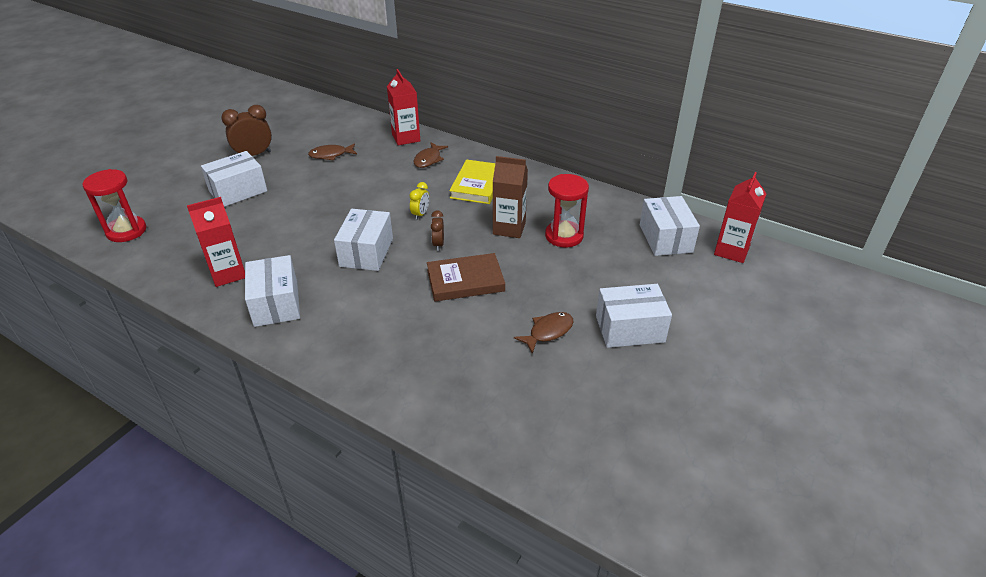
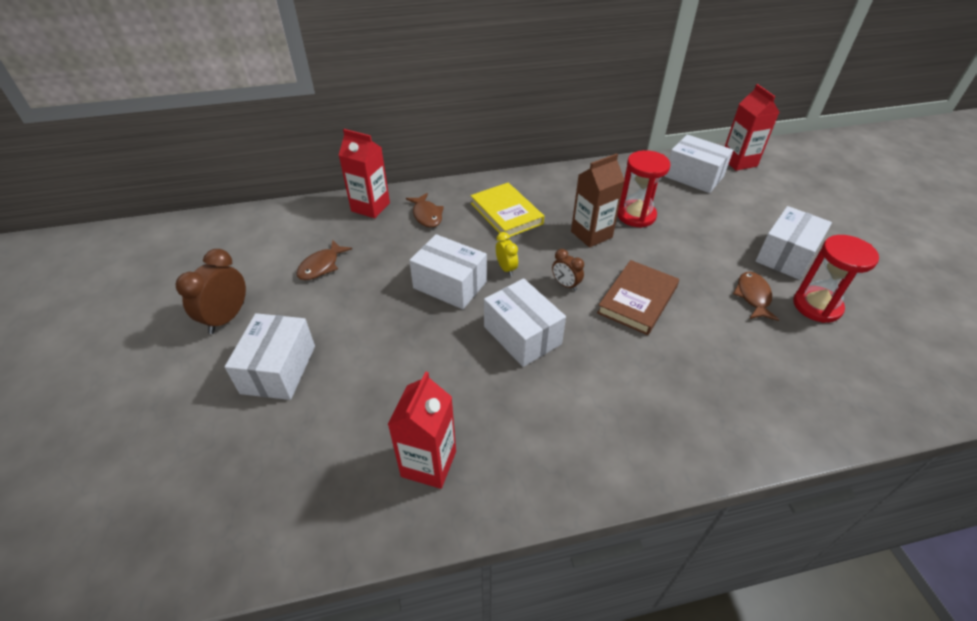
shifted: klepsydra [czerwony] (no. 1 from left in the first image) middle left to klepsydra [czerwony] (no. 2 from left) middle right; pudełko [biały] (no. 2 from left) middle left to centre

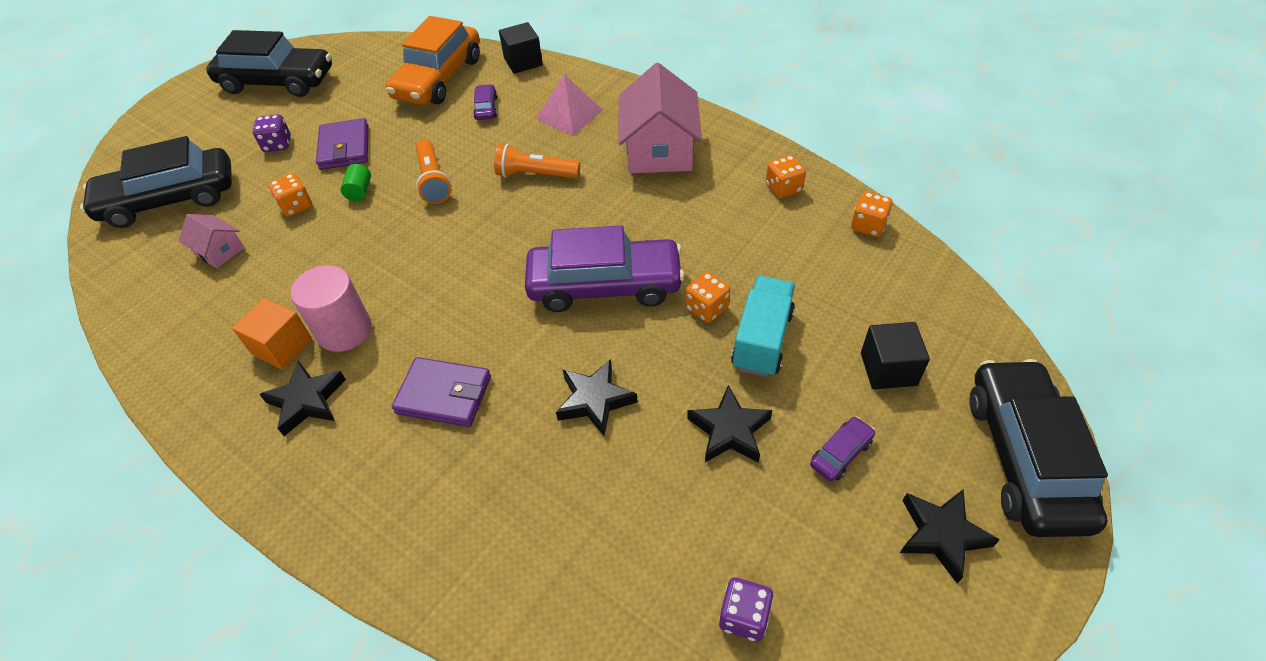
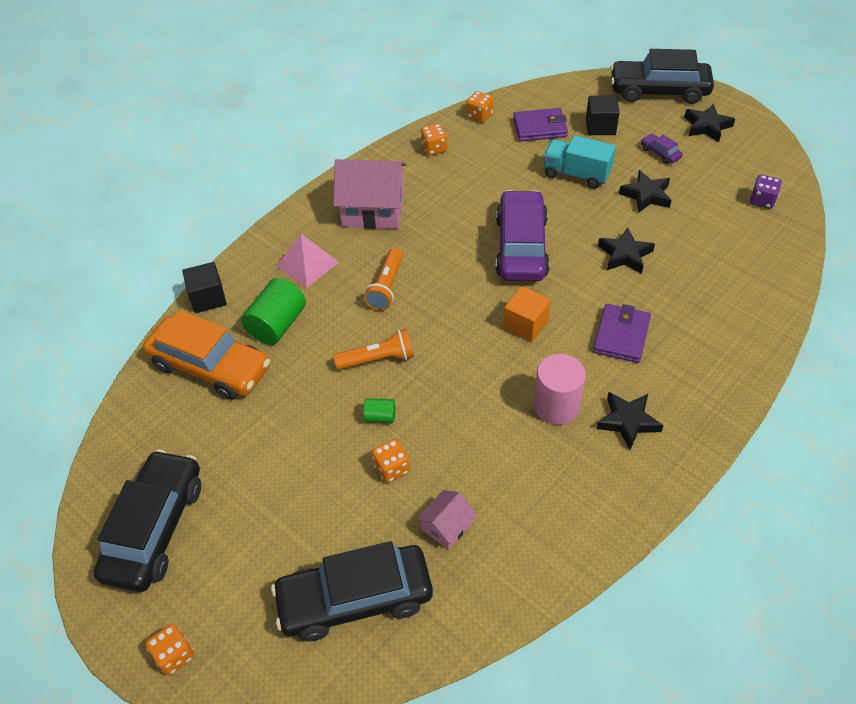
gone: kostka do gry [fioletowy] (no. 1 from left) top left
shifted: portfel [fioletowy] (no. 1 from left) top left to top centre; kostka do gry [pomarańczowy] (no. 2 from left in the first image) centre to kostka do gry [pomarańczowy] (no. 1 from left) bottom left; sześcian [pomarańczowy] middle left to centre
swapped: samochód [fioletowy] (no. 1 from left) top centre to walec [zielony] (no. 1 from left) middle left
rotated: samochód [czarny] (no. 1 from left in the first image) top left = bottom centre 90 degrees clockwise

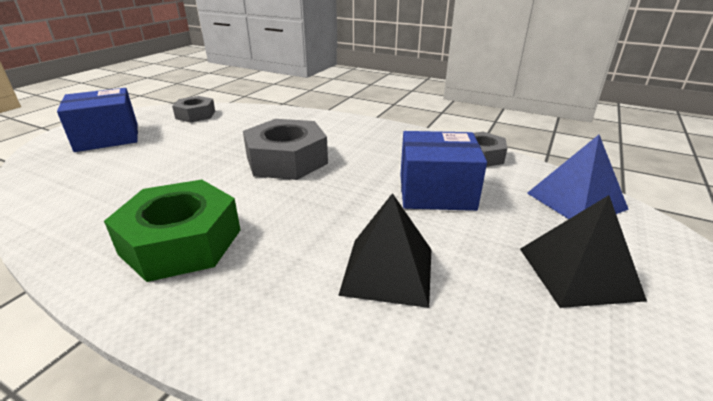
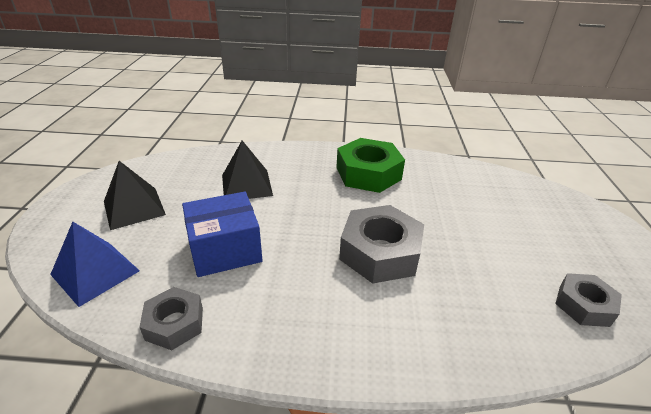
gone: pudełko [niebieski] (no. 1 from left) top left

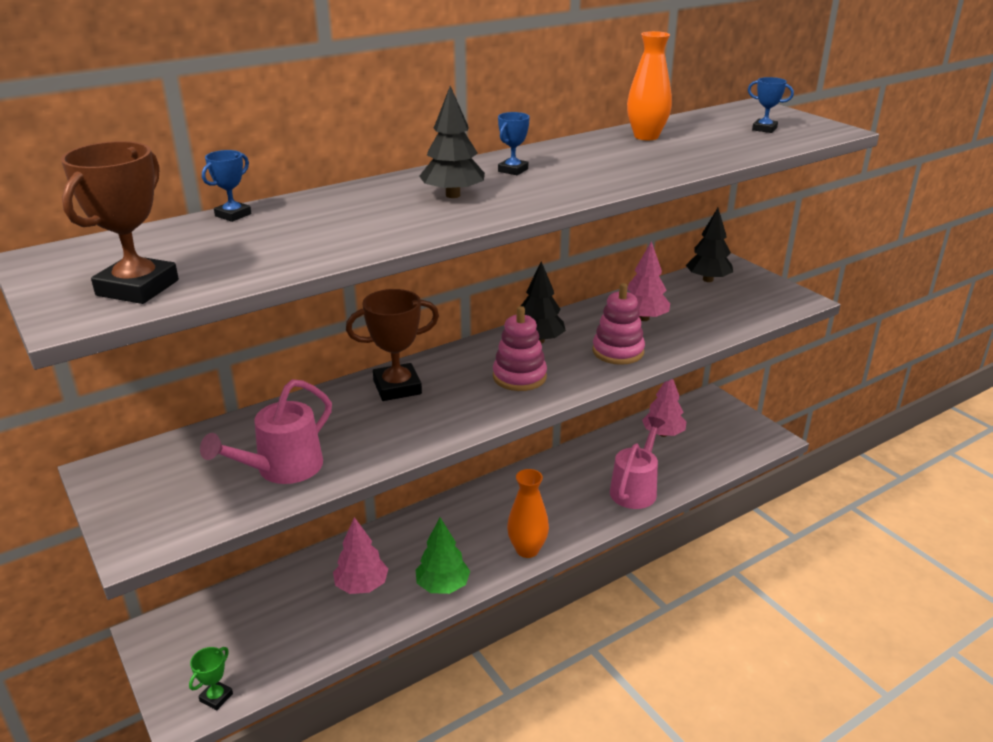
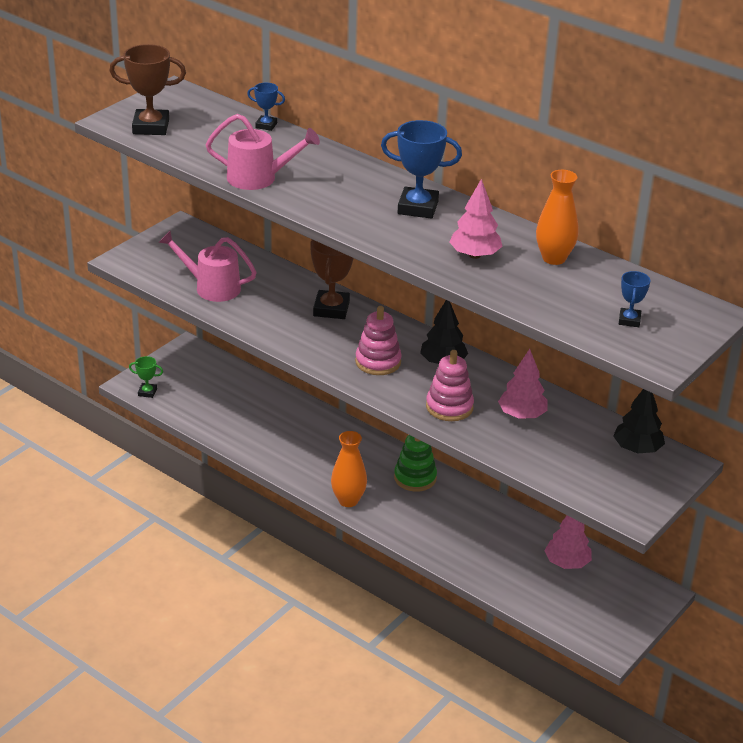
gone: drzewko [czarny] (no. 1 from left) top centre; drzewko [zielony] bottom centre
new: zabawka nakładanka [zielony] centre
shifted: konewka [różowy] (no. 2 from left) centre to top centre; drzewko [różowy] (no. 1 from left) bottom centre to top centre
rotated: puchar [brązowy] (no. 2 from left) centre = centre 45 degrees clockwise
scaled: puchar [niebieski] (no. 2 from left) top centre = top centre x1.89

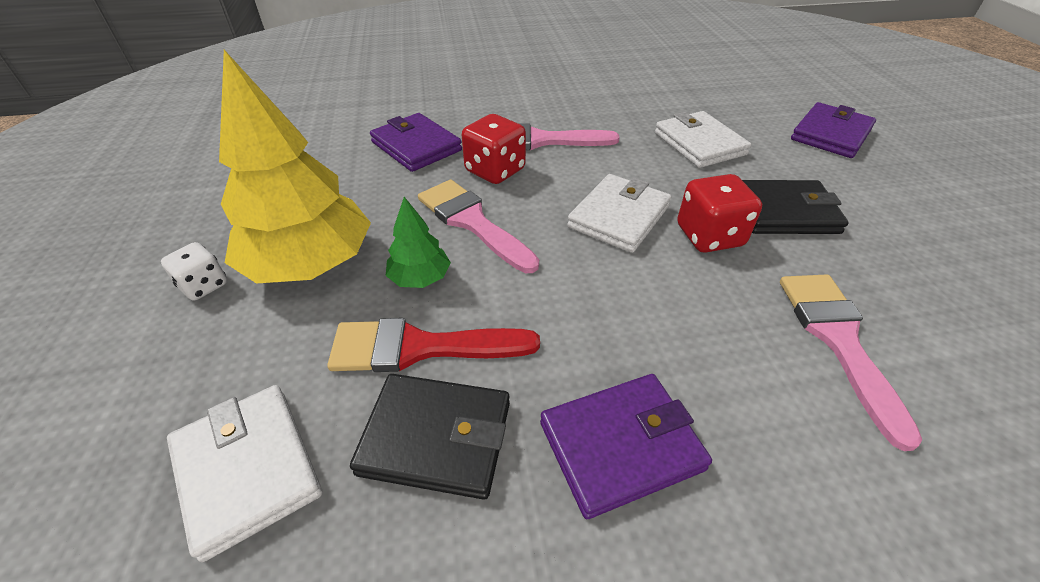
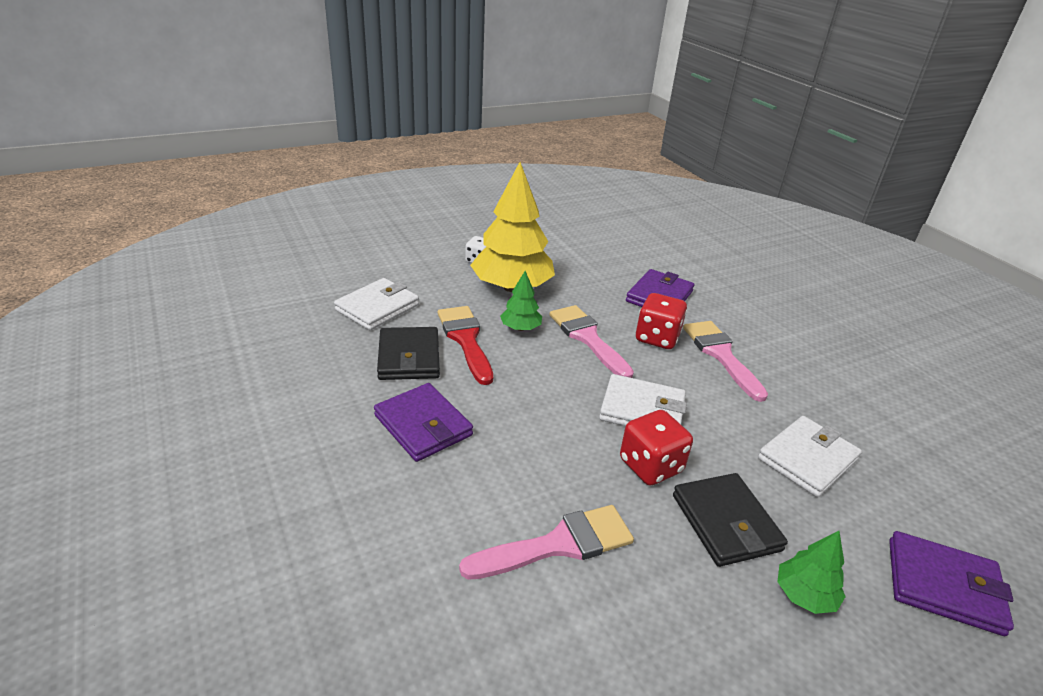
new: drzewko [zielony] (no. 2 from left) bottom right
rotated: pędzel [różowy] (no. 1 from left in the first image) centre = centre 60 degrees counterclockwise

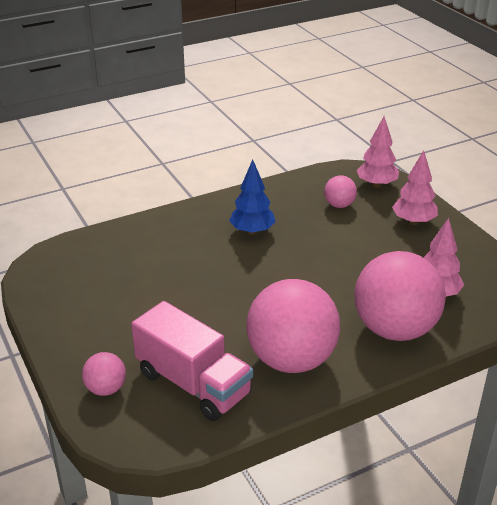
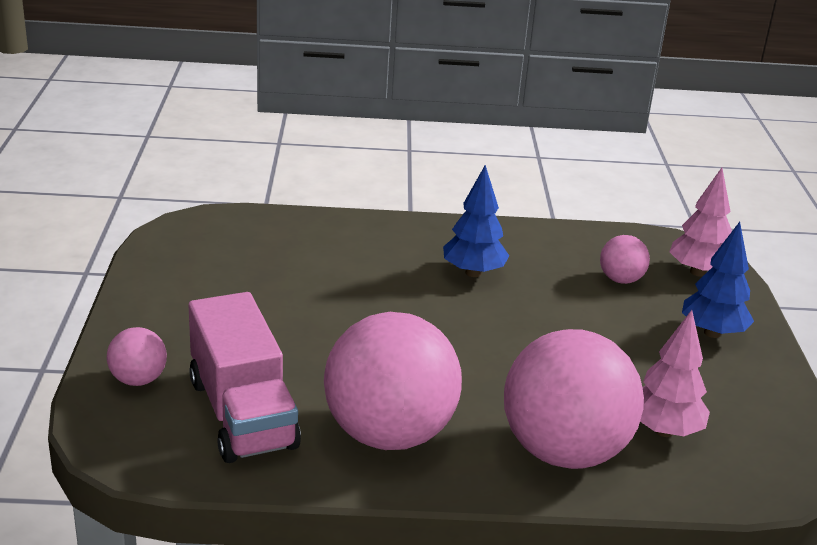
repainted: drzewko [różowy] (no. 2 from left) middle right to drzewko [niebieski] (no. 2 from left) middle right

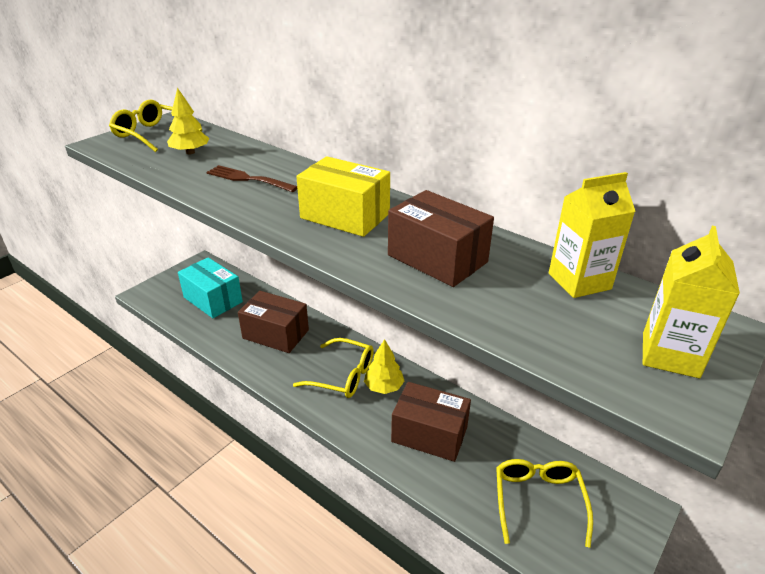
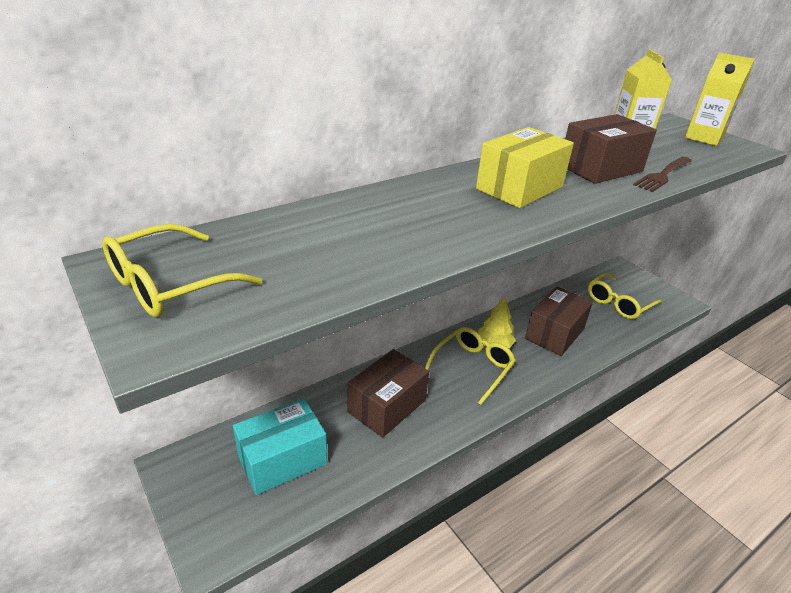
gone: drzewko [żółty] (no. 1 from left) top left
shifted: widelec [brązowy] top left to top right
rotated: okulary [żółty] (no. 3 from left) bottom right = middle right 60 degrees counterclockwise

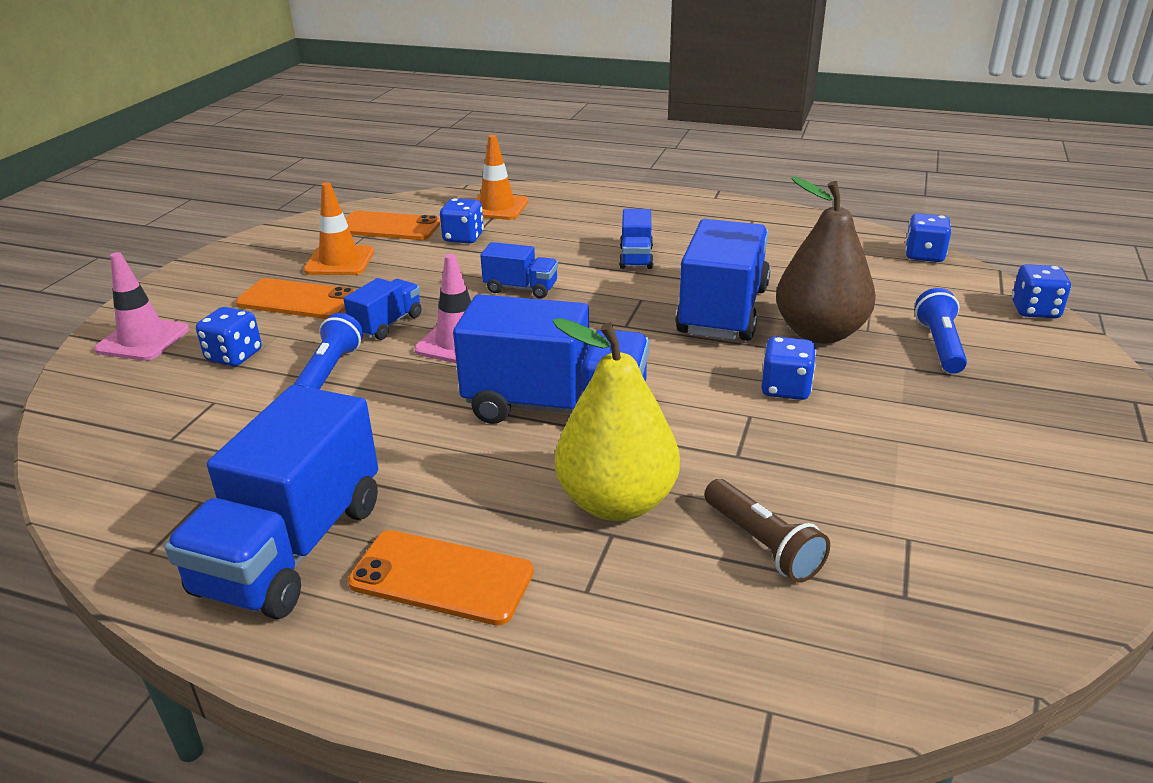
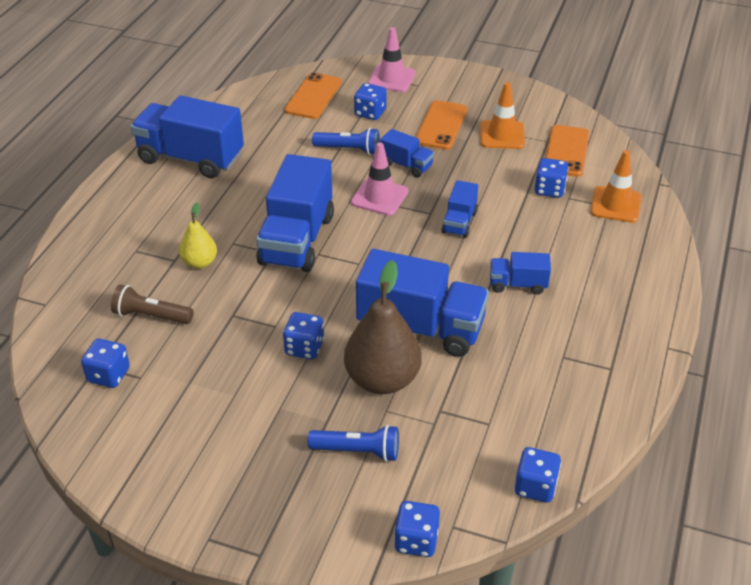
new: kostka do gry [niebieski] (no. 1 from left) middle left
shifted: telefon [pomarańczowy] (no. 3 from left in the first image) bottom centre to telefon [pomarańczowy] (no. 1 from left) top centre
rotated: latarka [brązowy] bottom centre = middle left 45 degrees clockwise
scaled: gruszka [żółty] centre = middle left x0.55

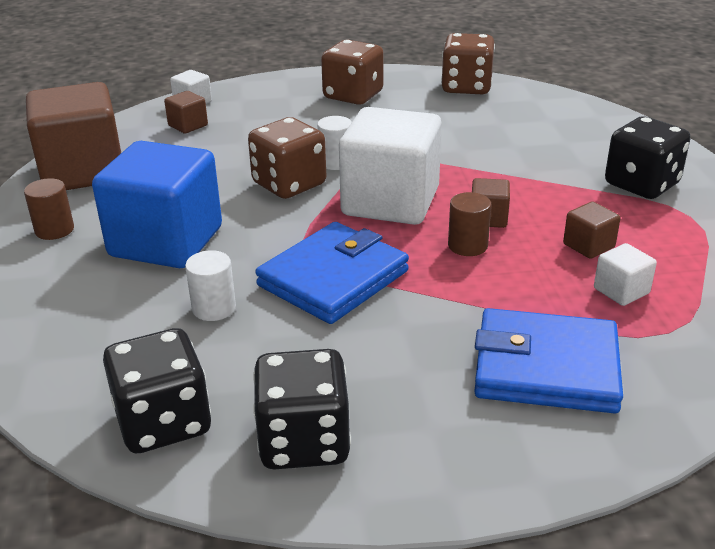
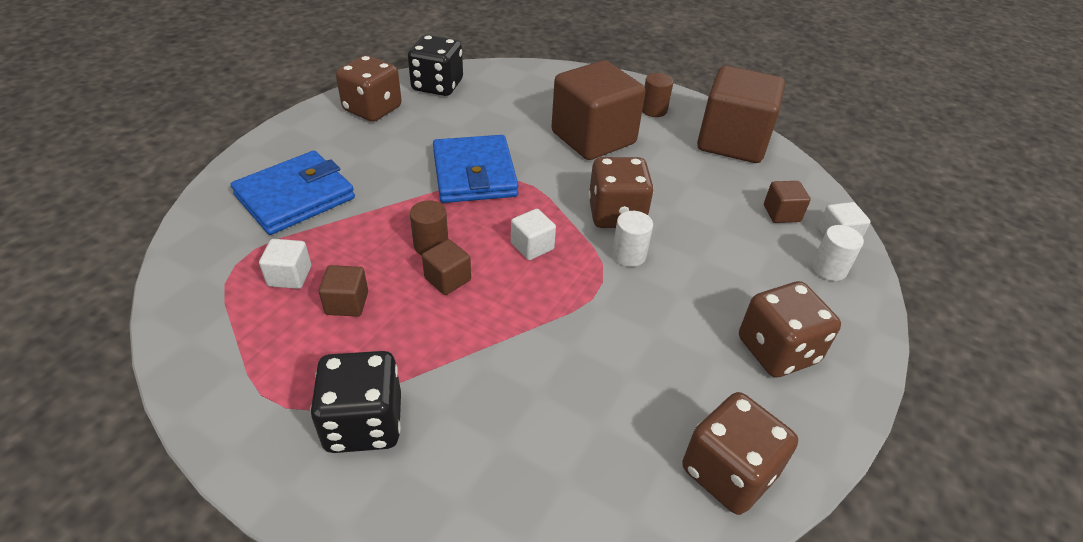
shifted: walec [biały] (no. 1 from left in the first image) middle left to walec [biały] (no. 2 from left) middle right
repainted: sześcian [niebieski] middle left to sześcian [brązowy] (no. 3 from left) top centre; kostka do gry [czarny] (no. 2 from left) bottom centre to kostka do gry [brązowy] (no. 1 from left) top centre
scaled: sześcian [biały] (no. 2 from left) top centre = centre x0.42

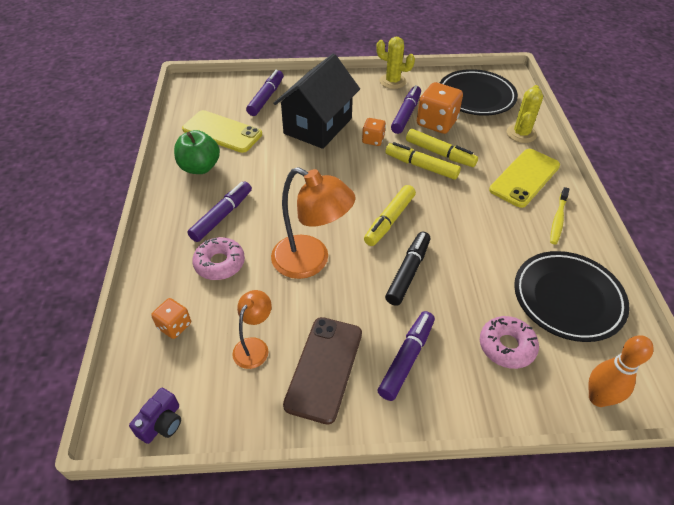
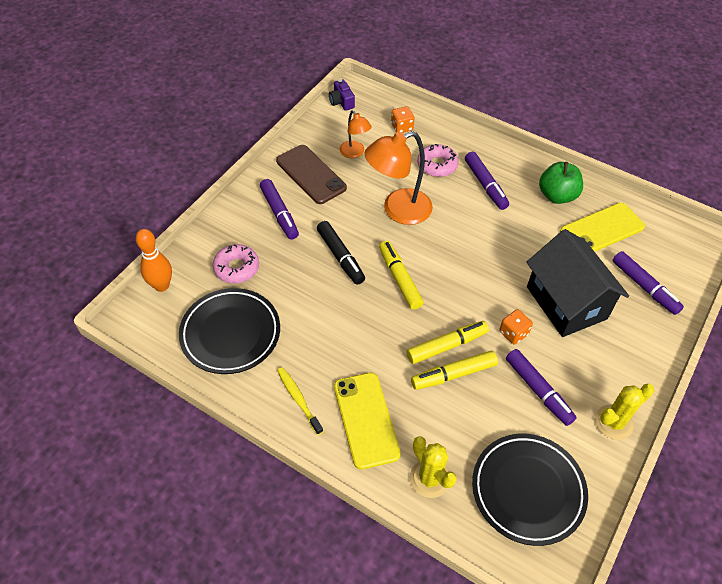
gone: kostka do gry [pomarańczowy] (no. 3 from left) top centre

